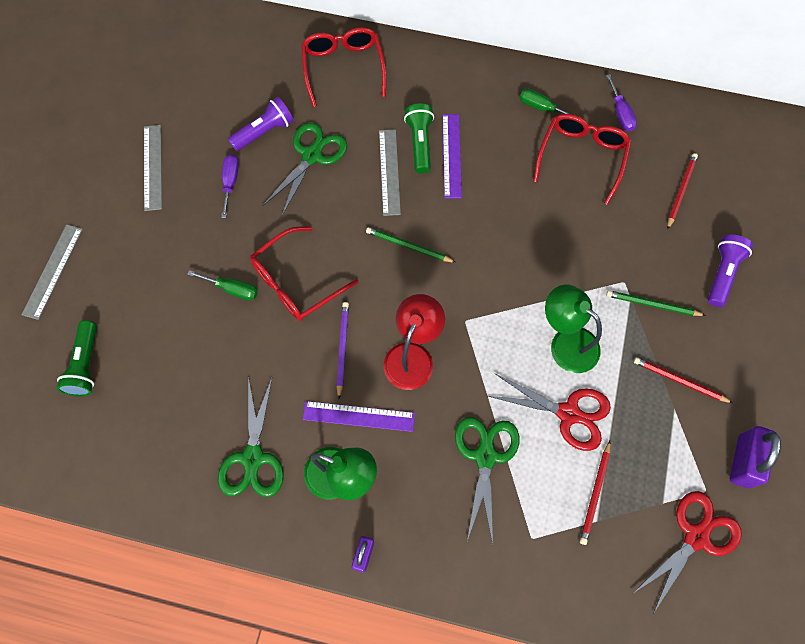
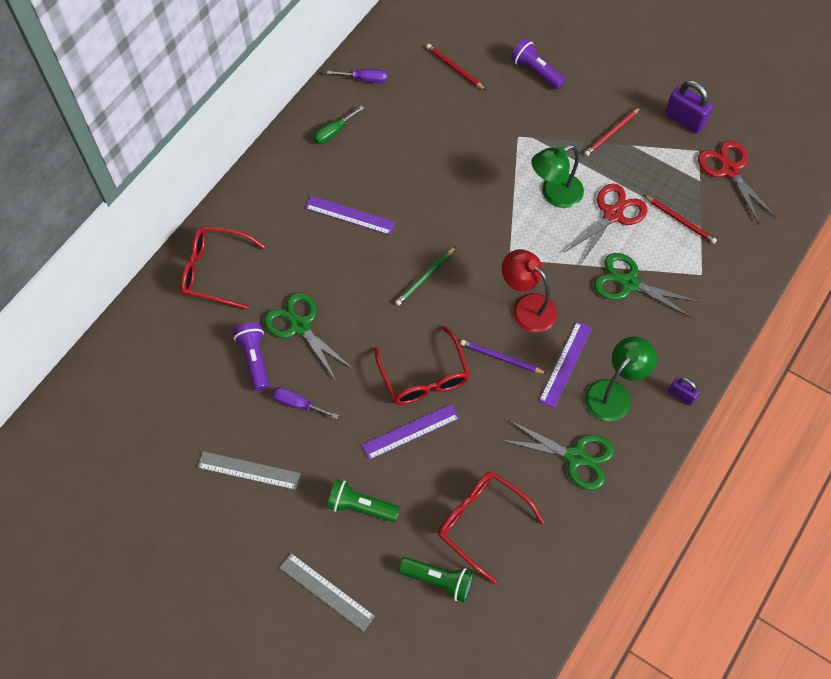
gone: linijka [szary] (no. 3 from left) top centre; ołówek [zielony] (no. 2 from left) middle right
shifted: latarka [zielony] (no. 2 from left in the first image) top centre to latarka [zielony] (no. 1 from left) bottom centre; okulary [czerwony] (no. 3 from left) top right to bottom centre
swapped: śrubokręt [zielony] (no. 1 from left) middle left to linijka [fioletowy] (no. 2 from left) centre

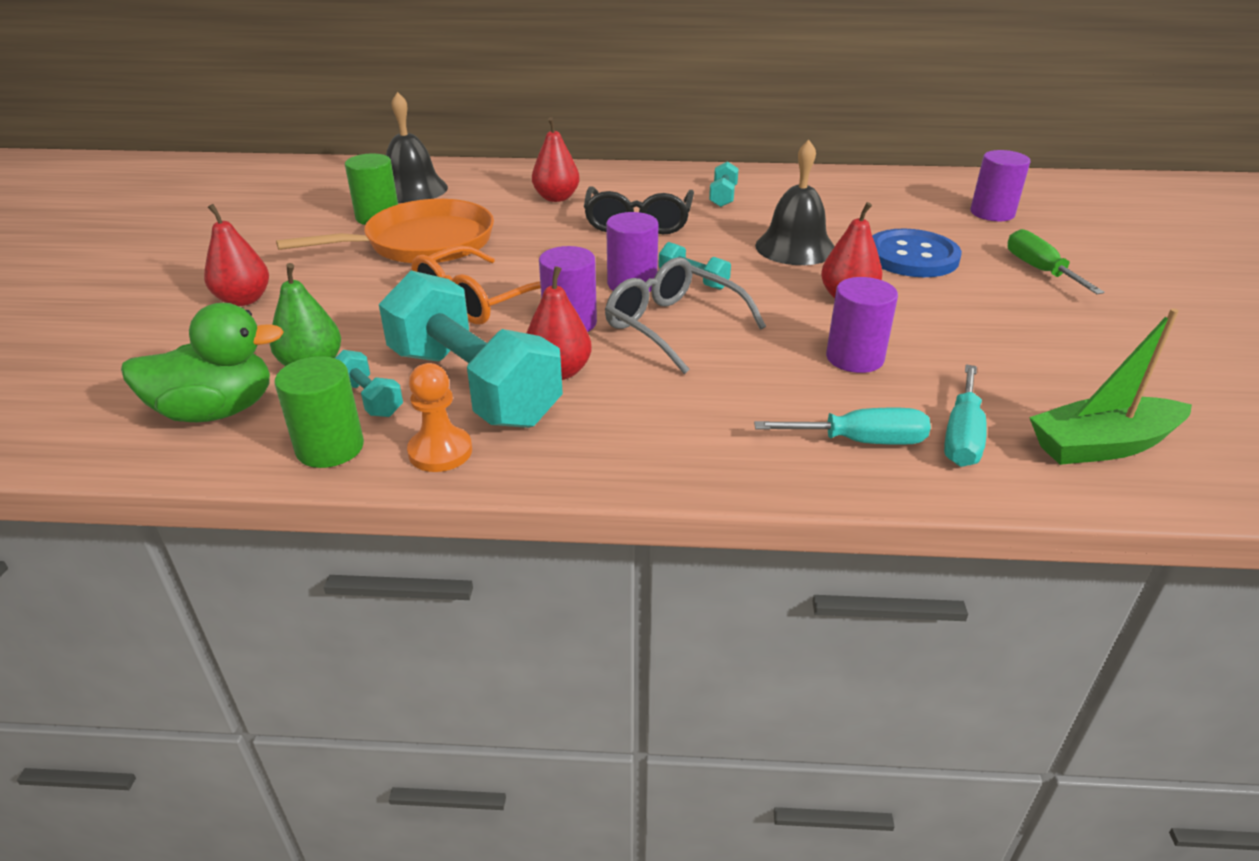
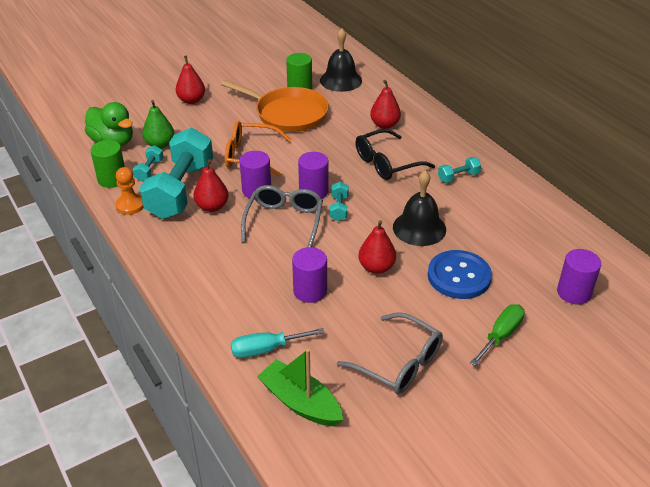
gone: śrubokręt [turkusowy] (no. 1 from left) middle right
new: okulary [szary] (no. 2 from left) bottom centre

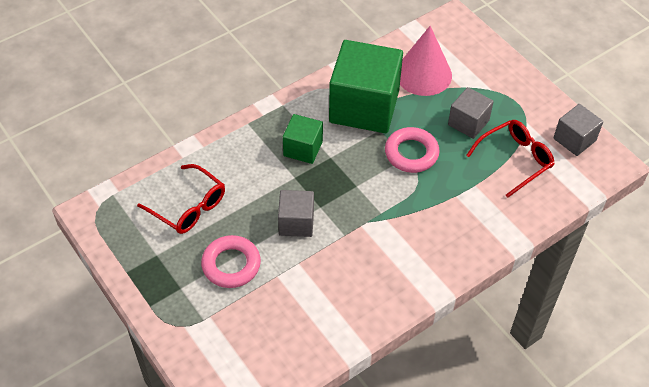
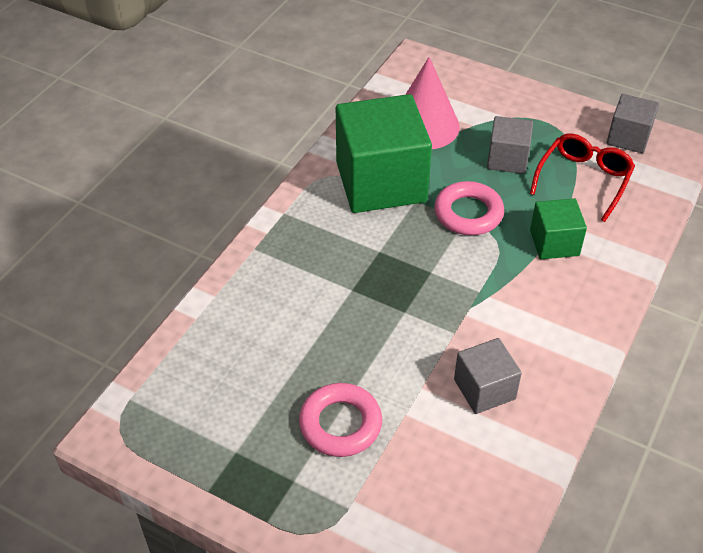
gone: okulary [czerwony] (no. 1 from left) middle left
shifted: sześcian [zielony] (no. 1 from left in the first image) centre to sześcian [zielony] (no. 2 from left) middle right; sześcian [szary] (no. 1 from left) centre to bottom right

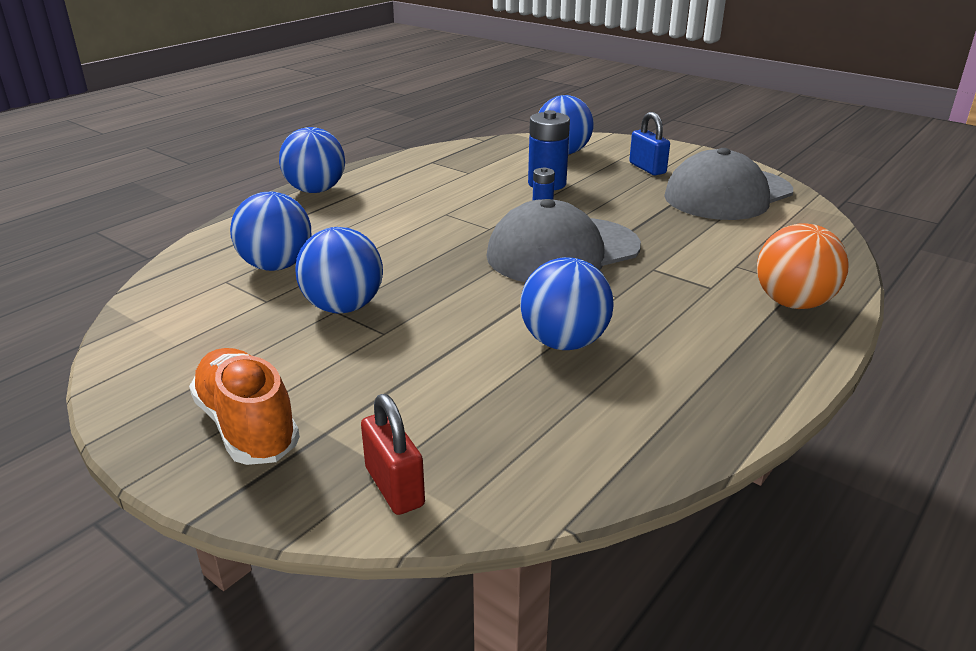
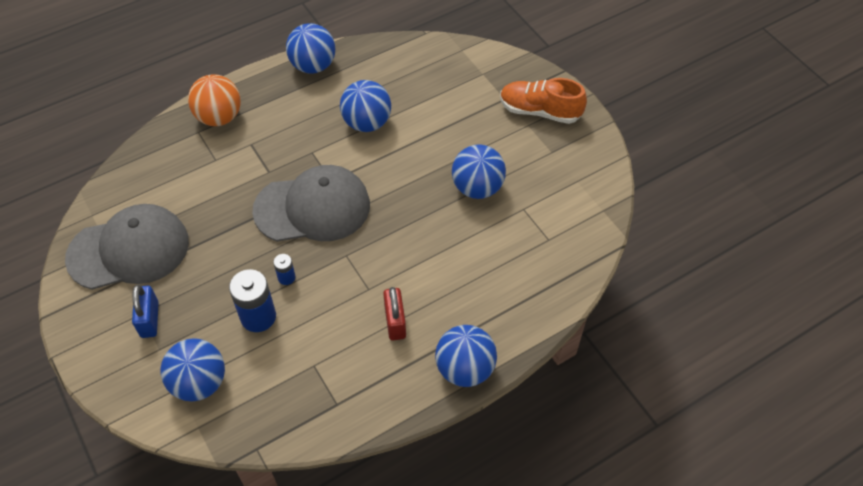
shifted: piłka [niebieski] (no. 1 from left in the first image) middle left to piłka [niebieski] (no. 2 from left) top centre; kłódka [czerwony] bottom centre to centre
rotated: but [pomarańczowy] middle left = top centre 120 degrees clockwise

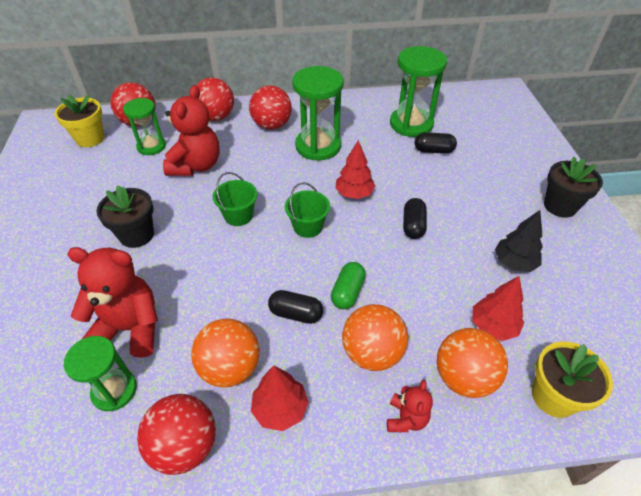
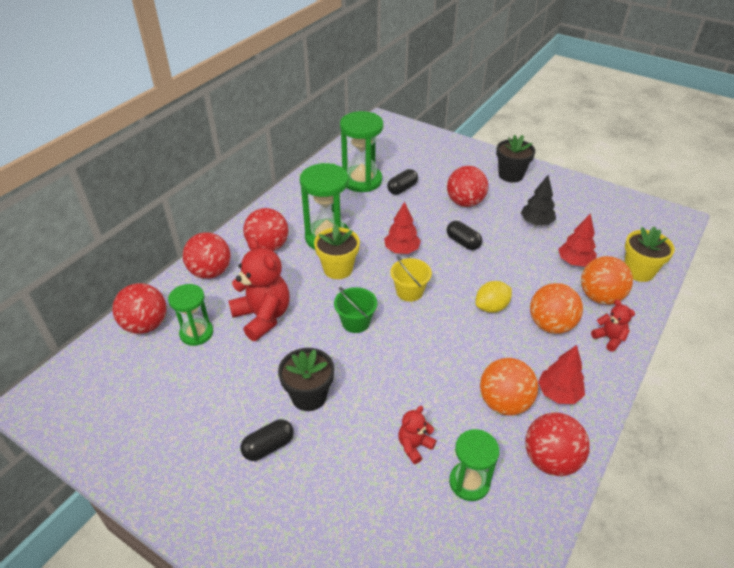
new: piłka [czerwony] (no. 4 from left) top centre
shifted: doniczka [żółty] (no. 1 from left) top left to centre; kapsułka [czarny] (no. 1 from left) centre to bottom centre
swapped: kapsułka [zielony] centre to cytryna [żółty] middle right
repainted: wiadro [zielony] (no. 2 from left) centre to wiadro [żółty] centre
scaled: miś [czerwony] (no. 1 from left in the first image) middle left = bottom centre x0.50

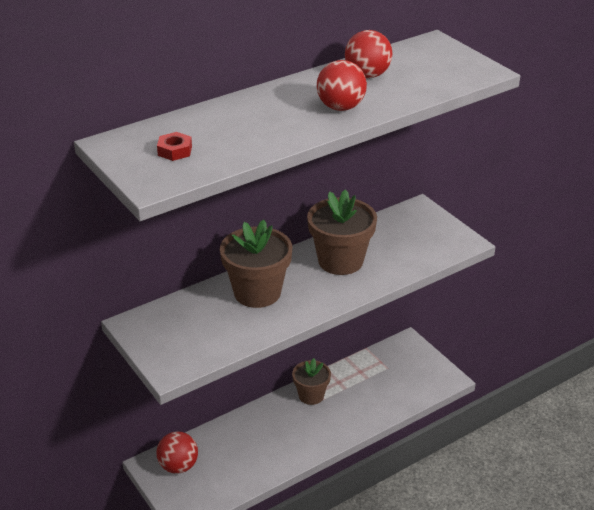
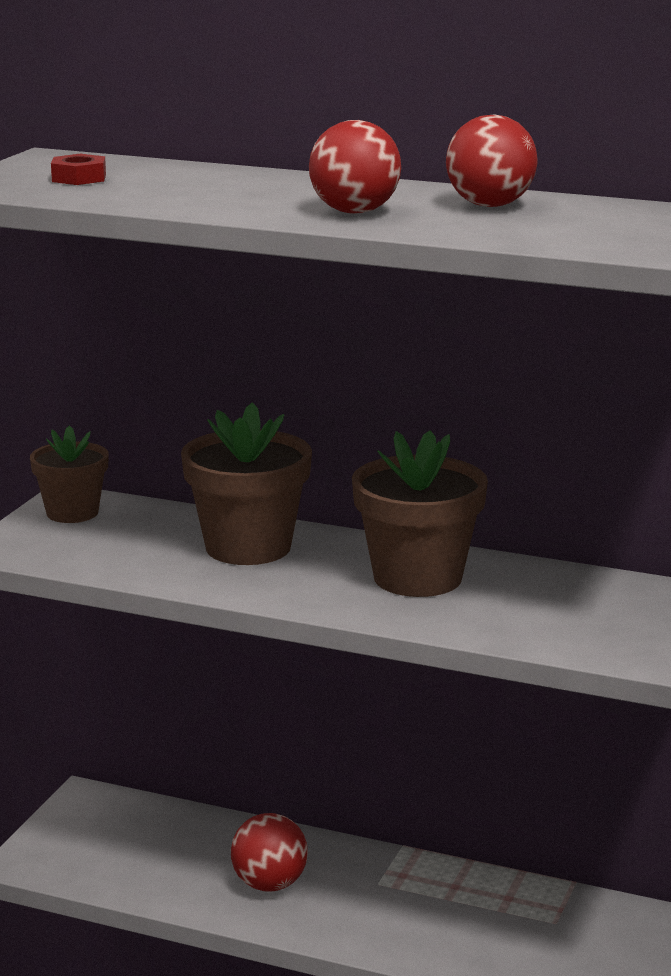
shifted: doniczka [brązowy] (no. 2 from left in the first image) bottom centre to doniczka [brązowy] (no. 1 from left) middle left; piłka [czerwony] (no. 1 from left) bottom left to bottom centre

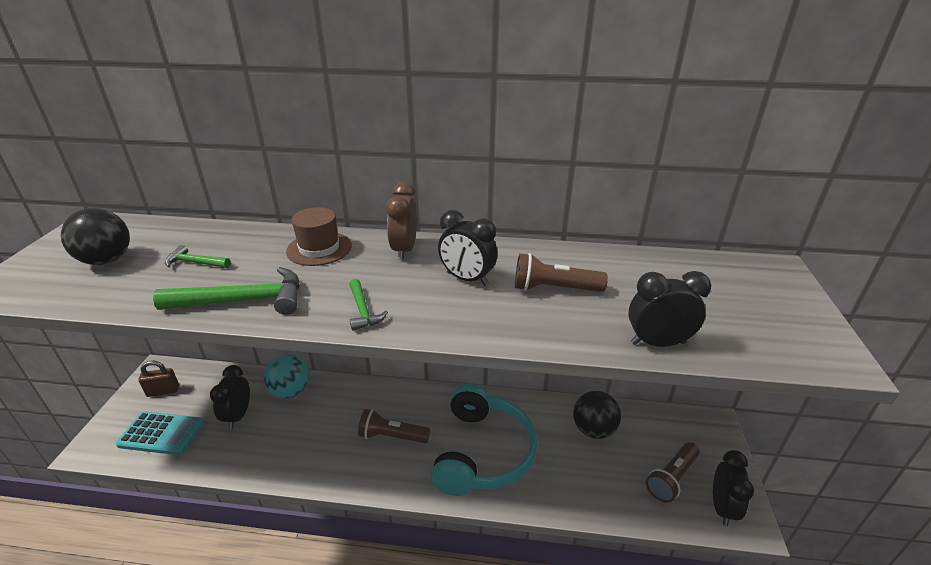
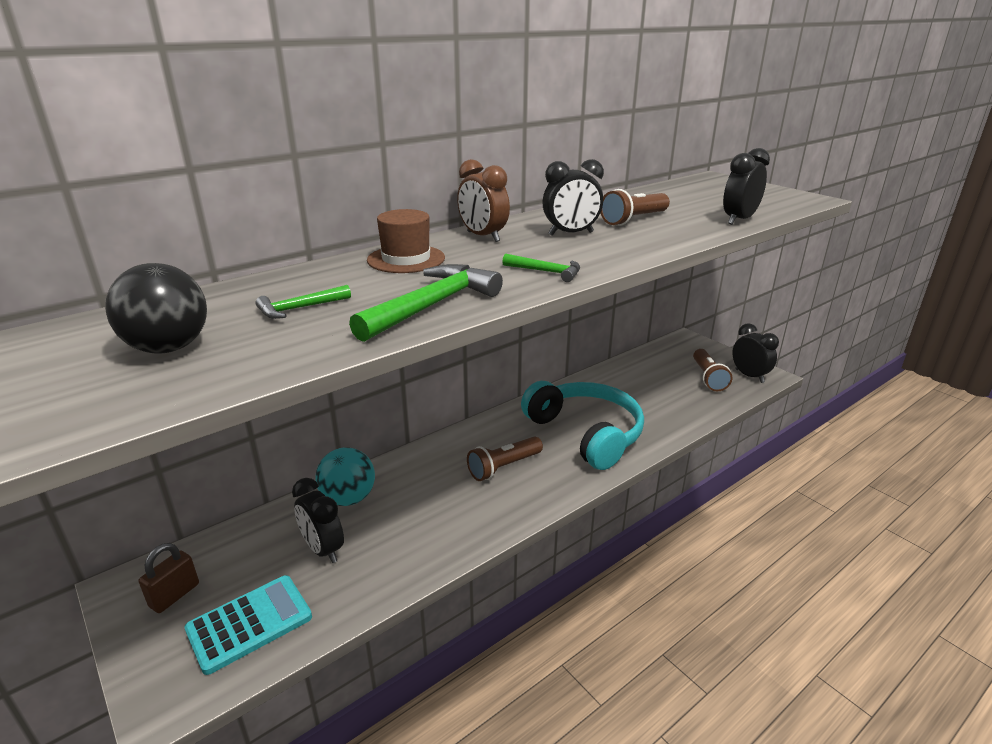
gone: piłka [czarny] (no. 2 from left) bottom centre

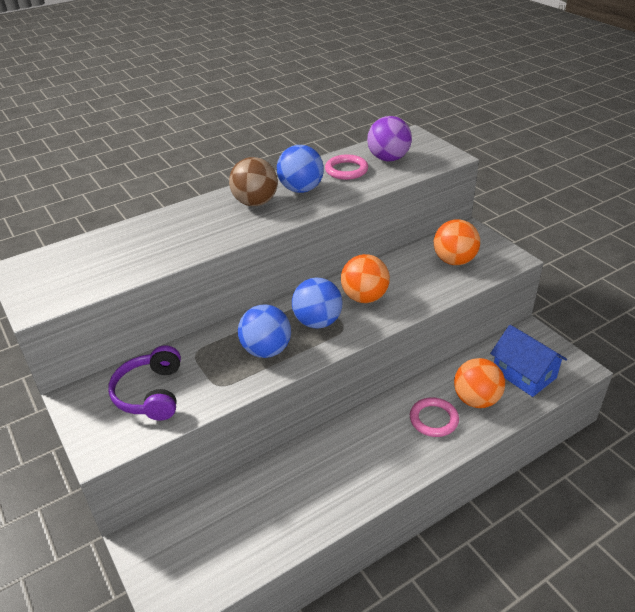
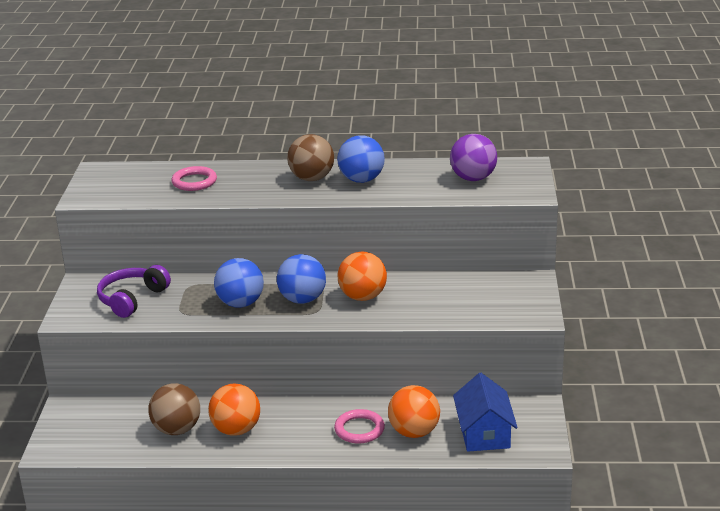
new: piłka [brązowy] (no. 1 from left) bottom left
shifted: pierścień [różowy] (no. 1 from left) top centre to middle left; piłka [pomarańczowy] (no. 2 from left in the first image) middle right to piłka [pomarańczowy] (no. 1 from left) bottom left

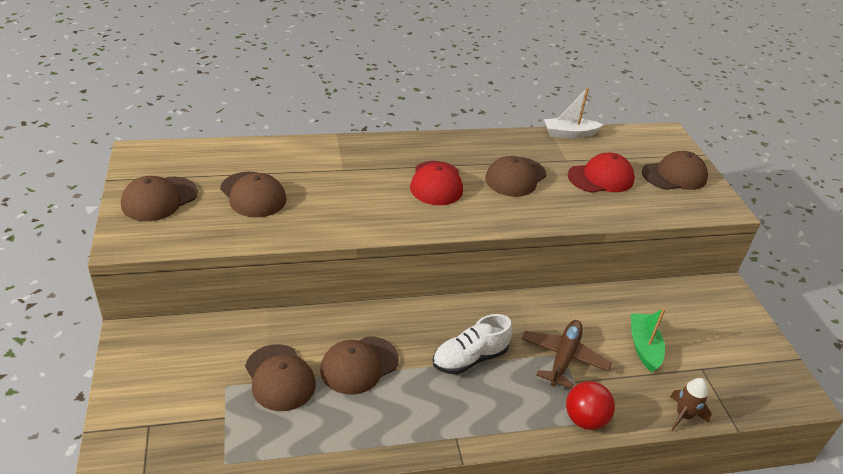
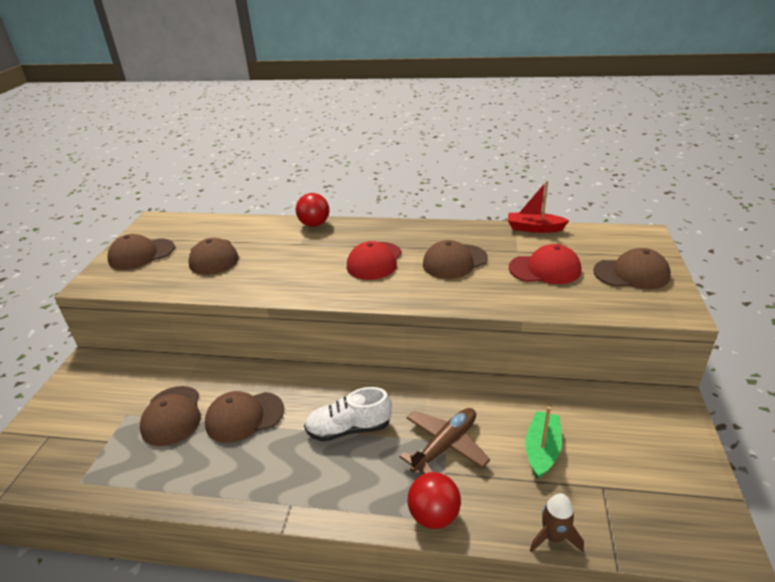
new: piłka [czerwony] (no. 1 from left) centre
repainted: łódka [biały] top right to łódka [czerwony] middle right

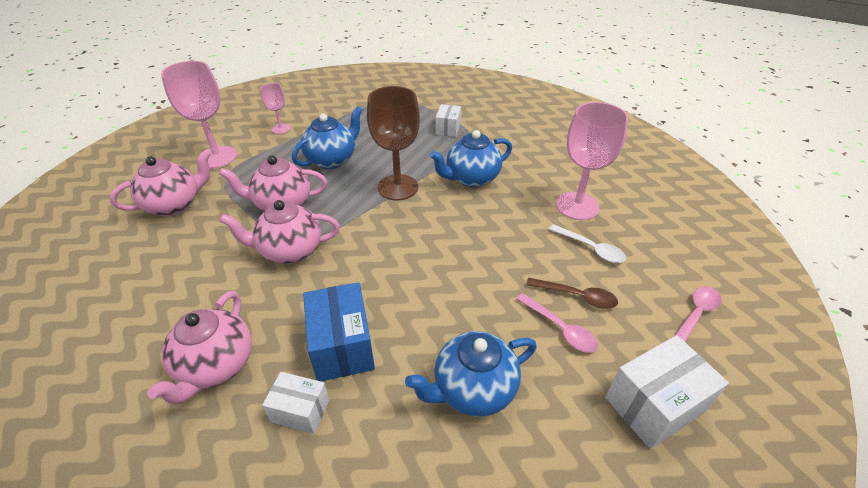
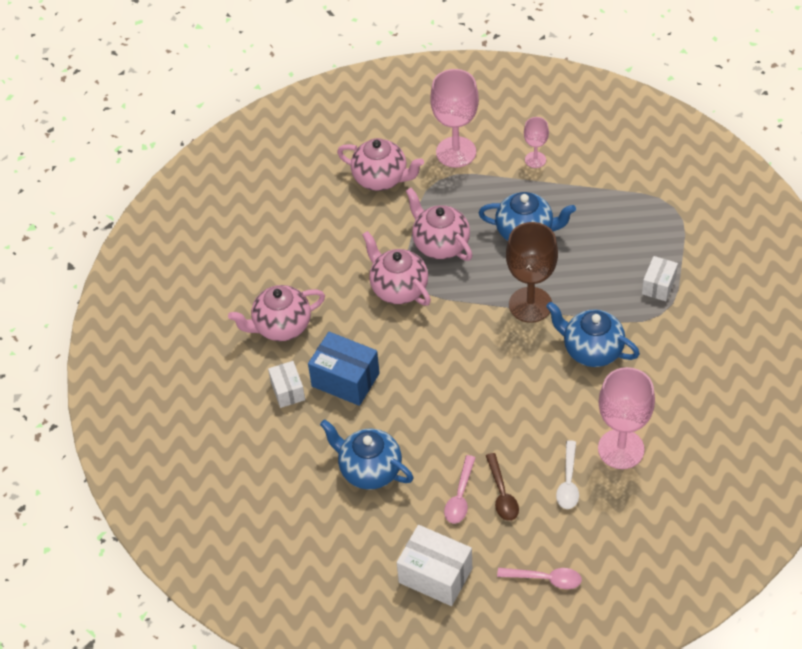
rotated: pudełko [biały] (no. 2 from left in the first image) top centre = middle right 45 degrees counterclockwise; pudełko [niebieski] bottom centre = centre 75 degrees clockwise

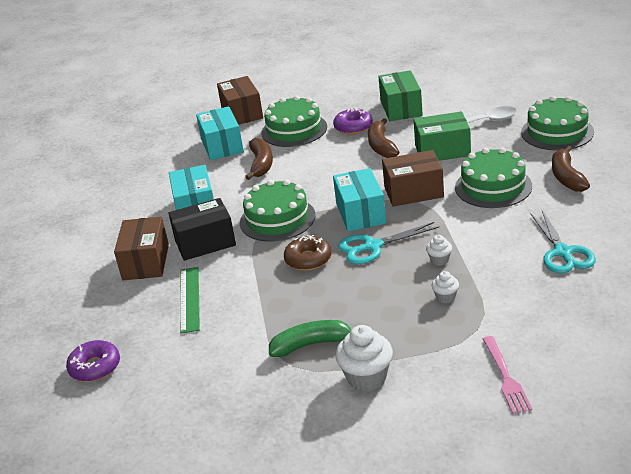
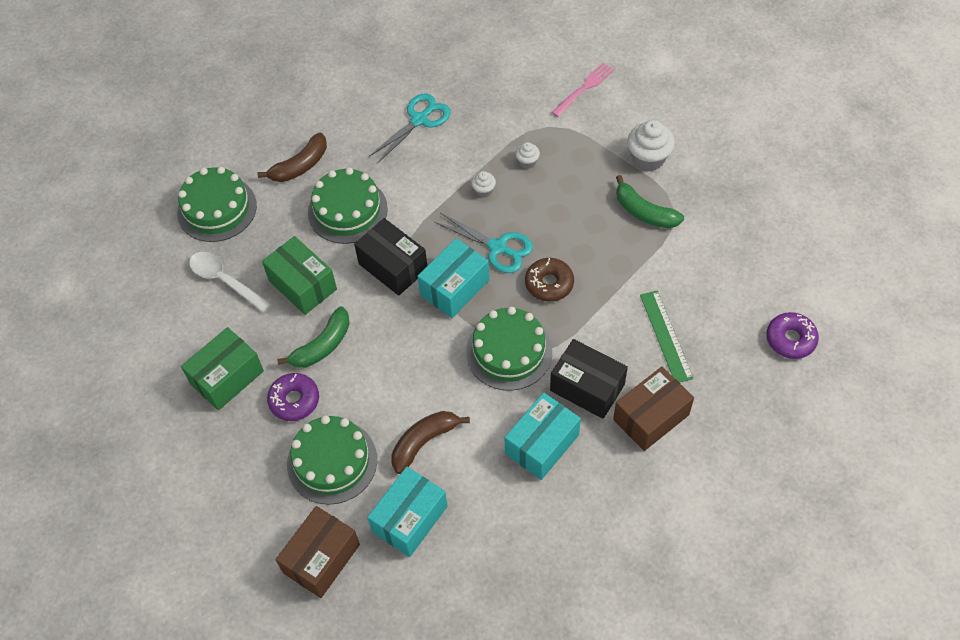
repainted: banan [brązowy] (no. 2 from left) top centre to banan [zielony] (no. 1 from left) middle left; pudełko [brązowy] (no. 3 from left) centre to pudełko [czarny] (no. 1 from left) centre
rotated: linijka [zielony] middle left = middle right 60 degrees counterclockwise

